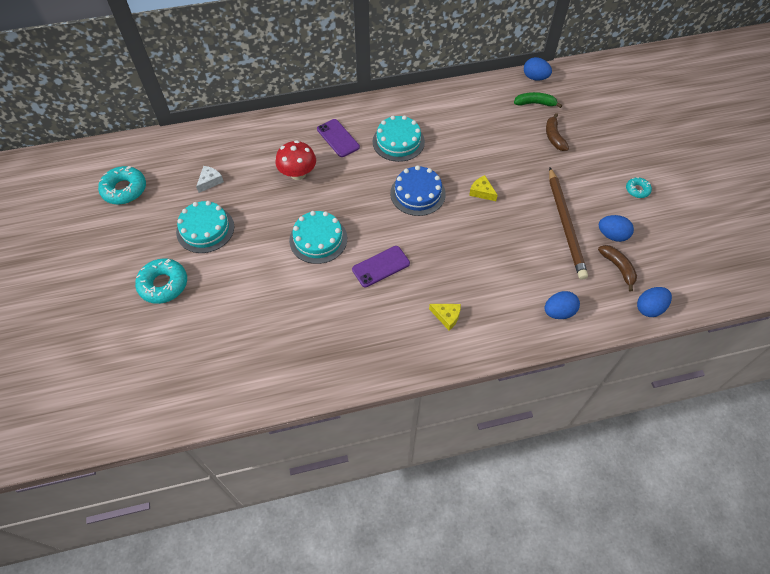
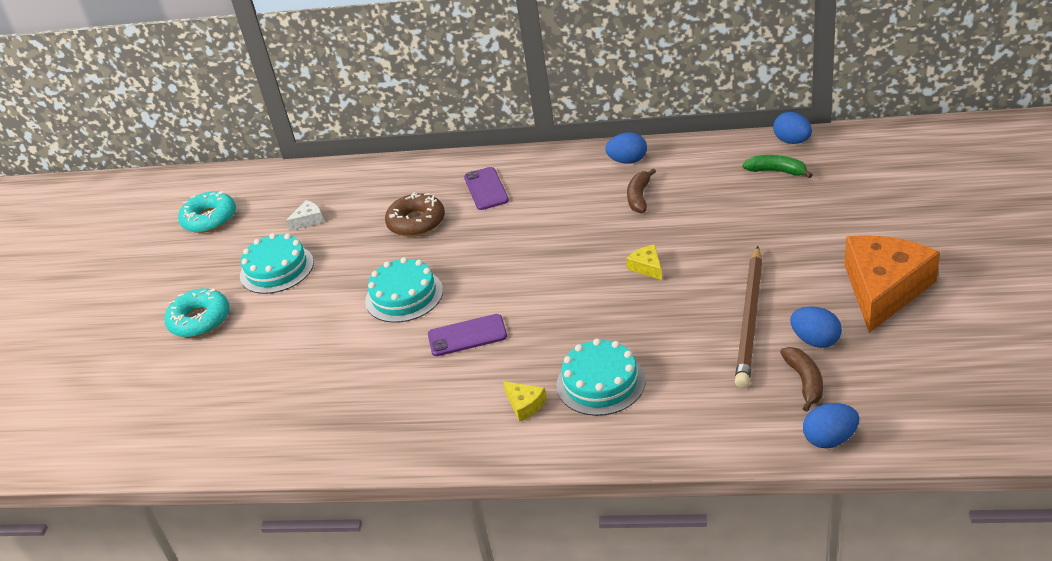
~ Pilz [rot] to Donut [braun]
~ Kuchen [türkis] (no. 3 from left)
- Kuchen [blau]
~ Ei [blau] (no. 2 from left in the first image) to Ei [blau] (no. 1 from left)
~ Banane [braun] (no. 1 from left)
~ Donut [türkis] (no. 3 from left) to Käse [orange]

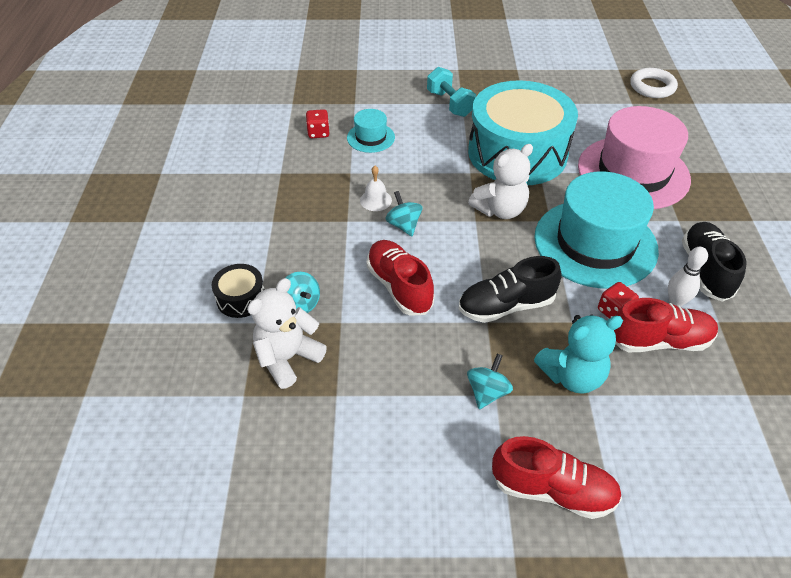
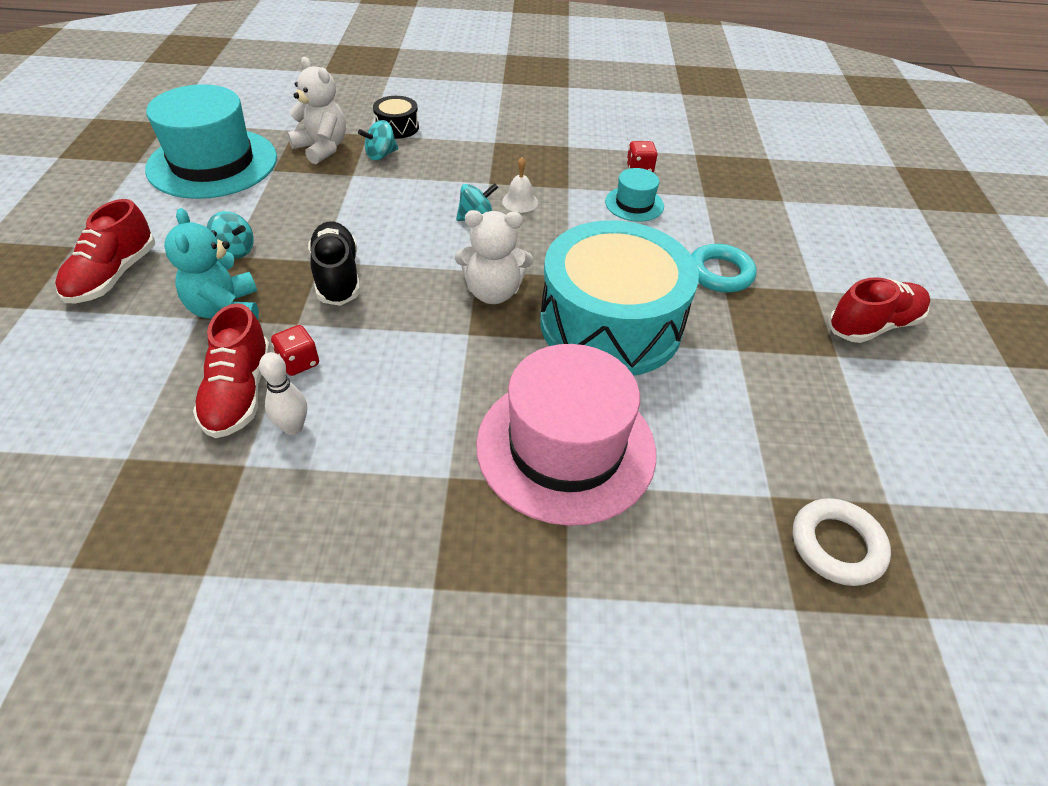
~ Schuh [rot] (no. 1 from left in the first image) to Schuh [rot] (no. 3 from left)
~ Hantel [türkis] to Ring [türkis]
~ Teddybär [weiß] (no. 2 from left) 60 degrees counterclockwise
~ Hut [türkis] (no. 2 from left in the first image) to Hut [türkis] (no. 1 from left)
- Schuh [schwarz] (no. 2 from left)

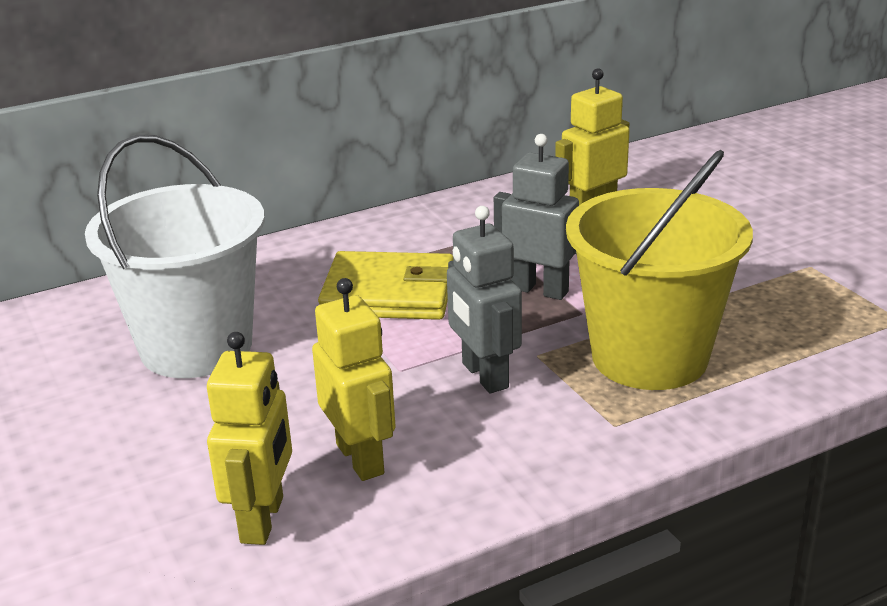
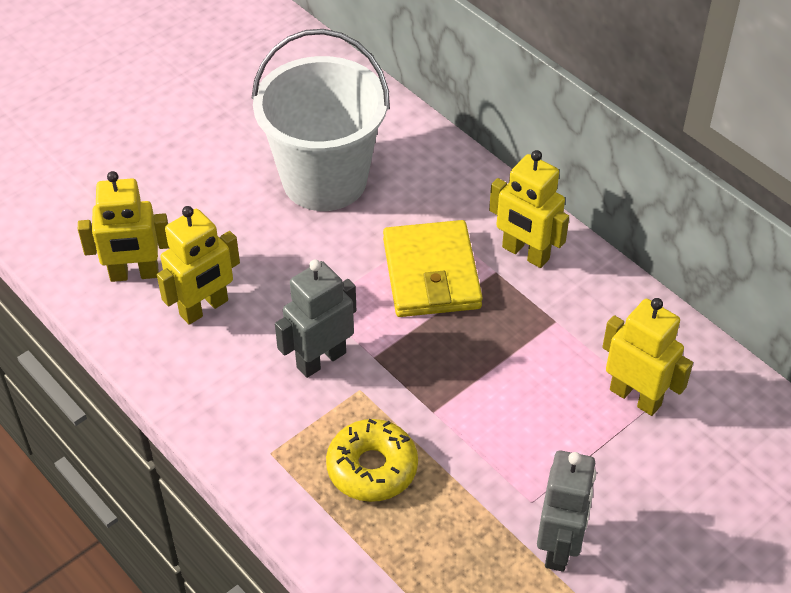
~ Roboter [grau] (no. 2 from left)
~ Eimer [gelb] to Donut [gelb]
+ Roboter [gelb] (no. 3 from left)

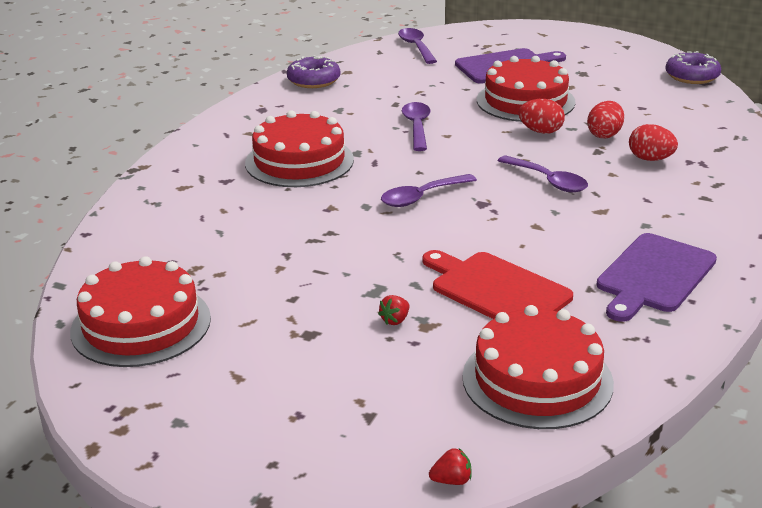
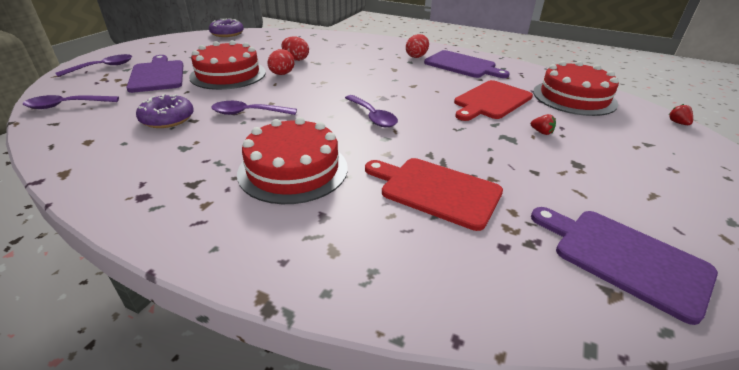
~ Kuchen [rot] (no. 1 from left) to Schneidebrett [lila] (no. 3 from left)
~ Donut [lila] (no. 1 from left)
~ Löffel [lila] (no. 4 from left in the first image) to Löffel [lila] (no. 2 from left)
~ Ei [rot] (no. 3 from left)
+ Schneidebrett [rot] (no. 1 from left)

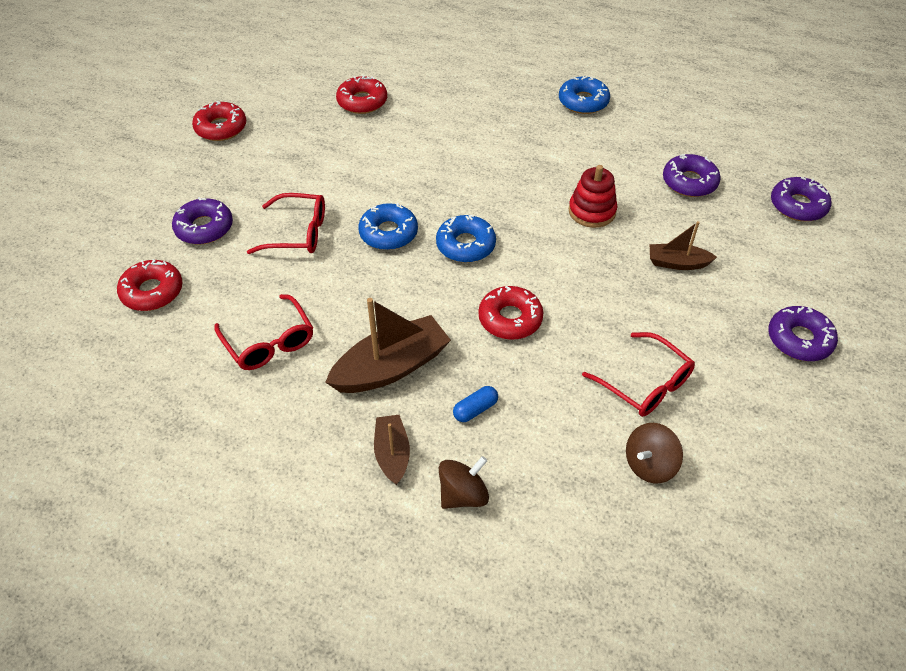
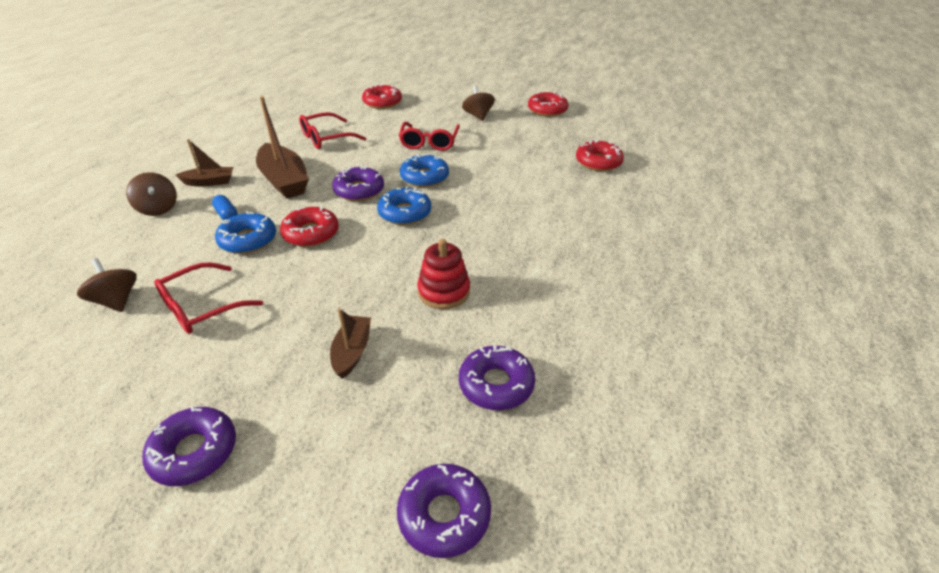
~ Donut [lila] (no. 1 from left in the first image) to Donut [lila] (no. 2 from left)
~ Donut [blau] (no. 3 from left in the first image) to Donut [blau] (no. 1 from left)
+ Kreisel [braun] (no. 3 from left)

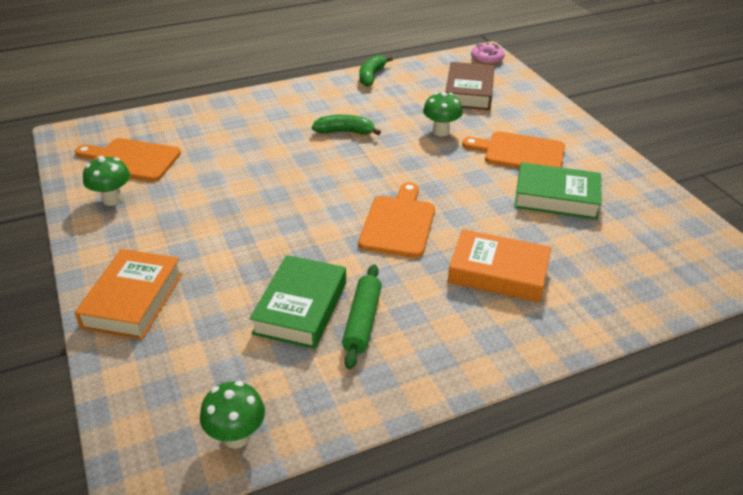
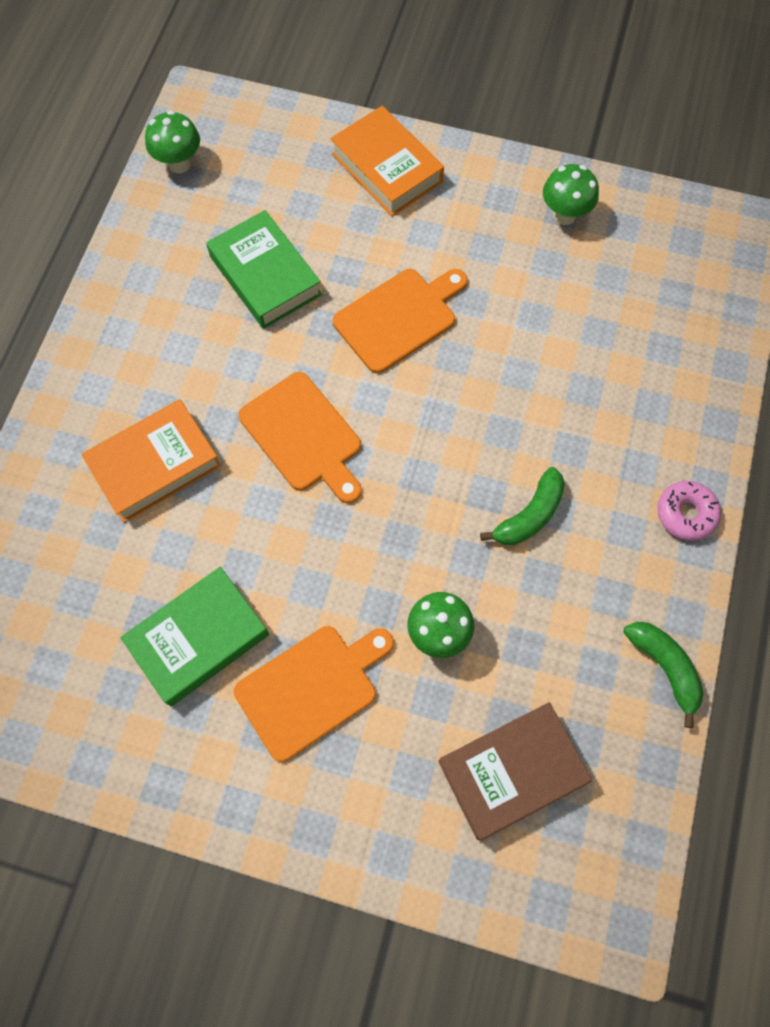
~ Schneidebrett [orange] (no. 1 from left in the first image) to Schneidebrett [orange] (no. 3 from left)
- Nudelholz [grün]
~ Buch [braun] 75 degrees counterclockwise
~ Donut [rosa]

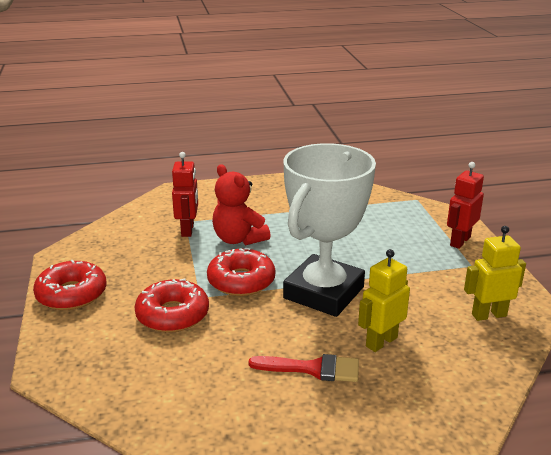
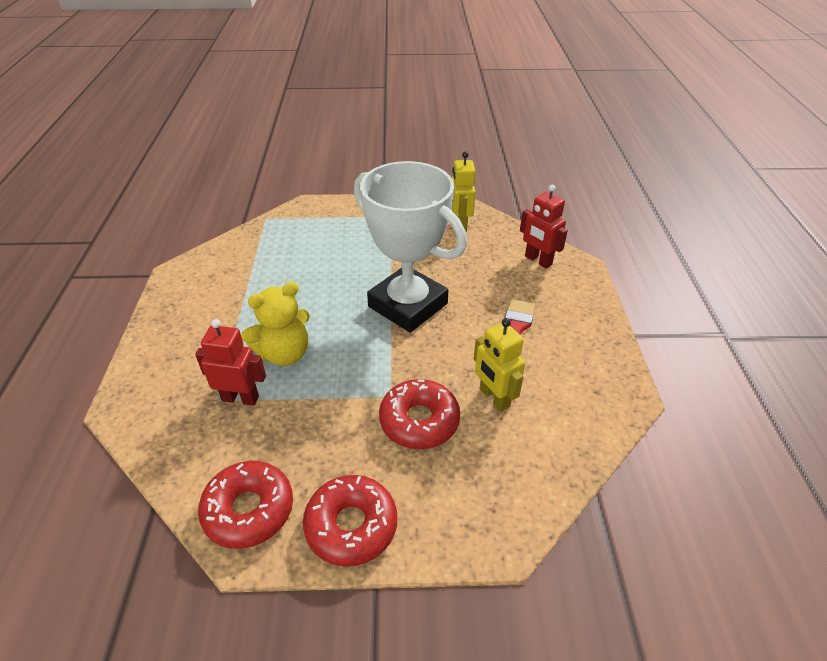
~ Donut [rot] (no. 3 from left in the first image) to Donut [rot] (no. 1 from left)
~ Teddybär [rot] to Teddybär [gelb]
~ Roboter [gelb] (no. 1 from left in the first image) to Roboter [gelb] (no. 2 from left)
~ Roboter [rot] (no. 2 from left)

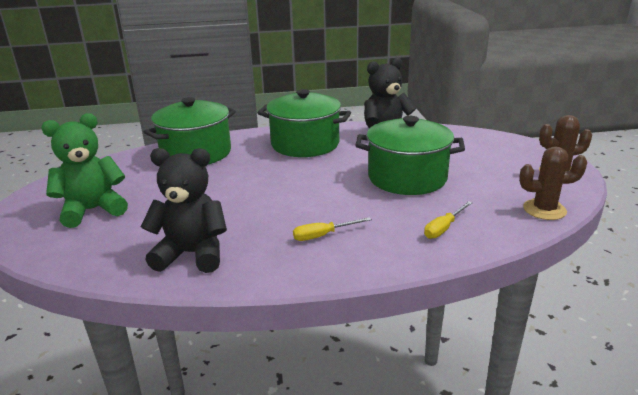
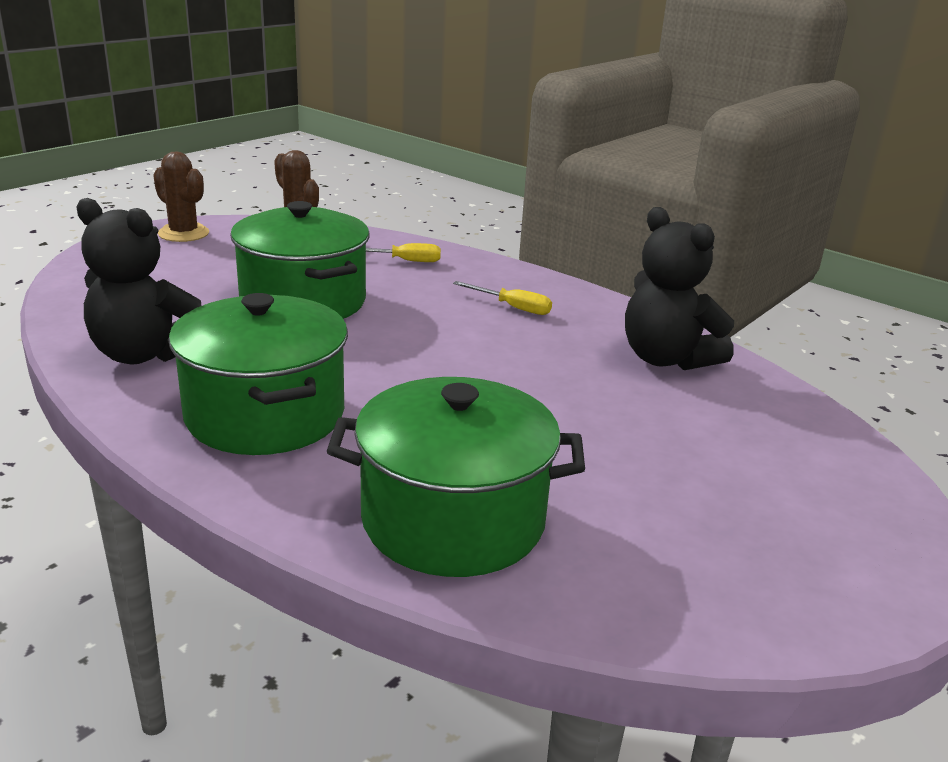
- Teddybär [grün]

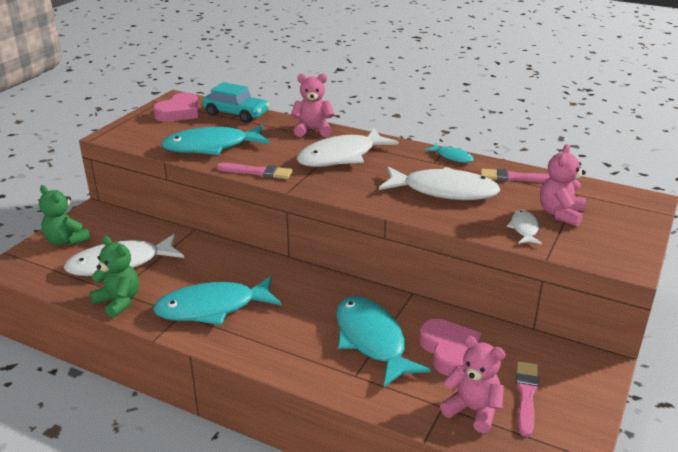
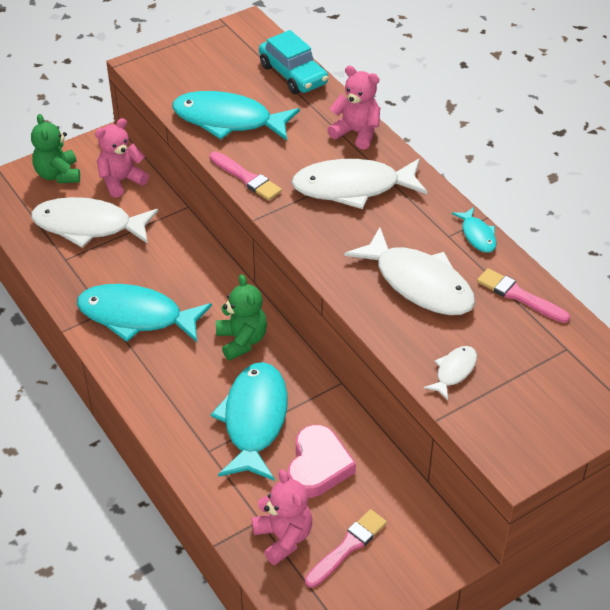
~ Teddybär [grün] (no. 2 from left)
- Herz [rosa] (no. 1 from left)
~ Teddybär [rosa] (no. 3 from left in the first image) to Teddybär [rosa] (no. 1 from left)

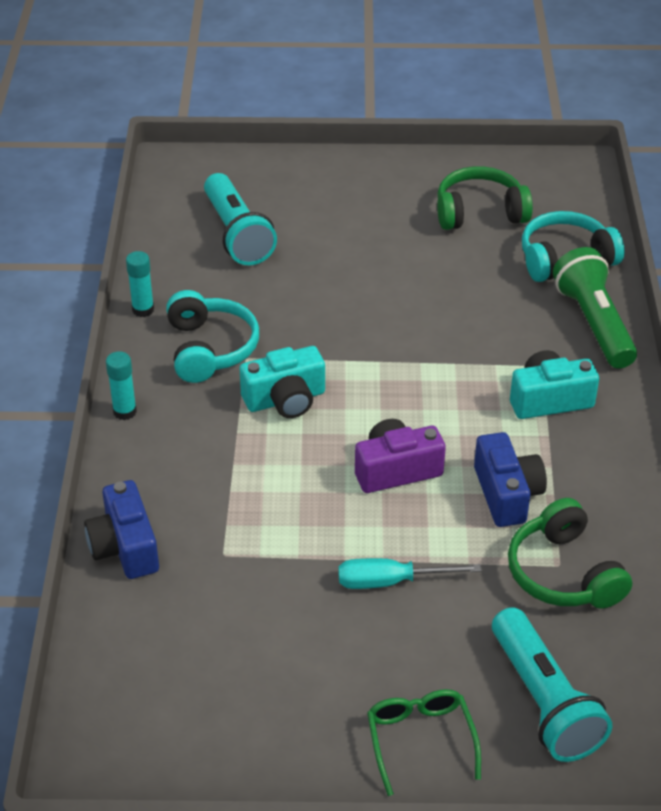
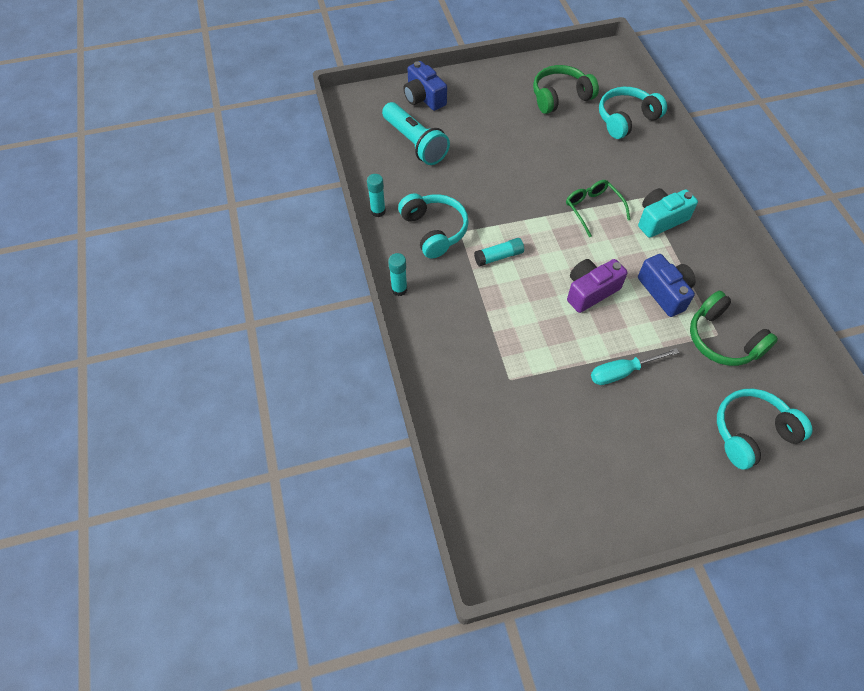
~ Kamera [blau] (no. 1 from left)
~ Kamera [türkis] (no. 1 from left) to Klebestift [türkis] (no. 3 from left)
~ Brille [grün]
~ Taschenlampe [türkis] (no. 2 from left) to Kopfhörer [türkis] (no. 3 from left)
- Taschenlampe [grün]

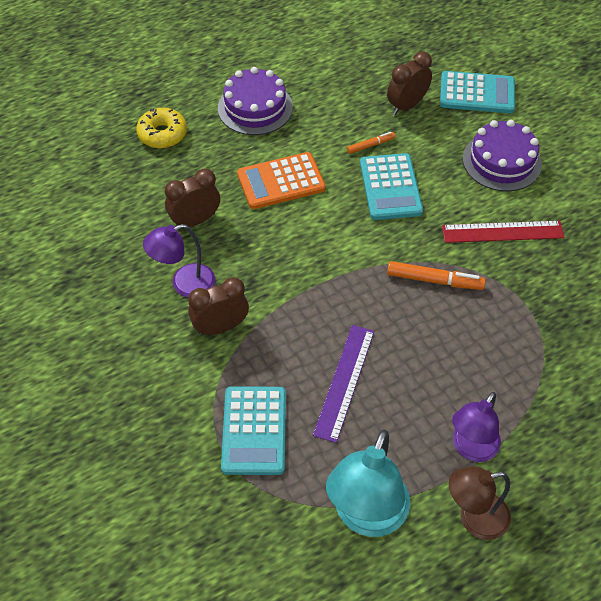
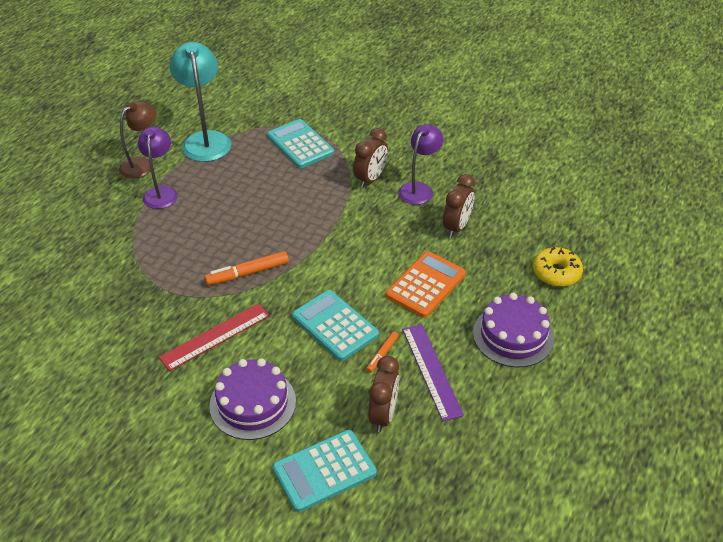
~ Lineal [lila]

